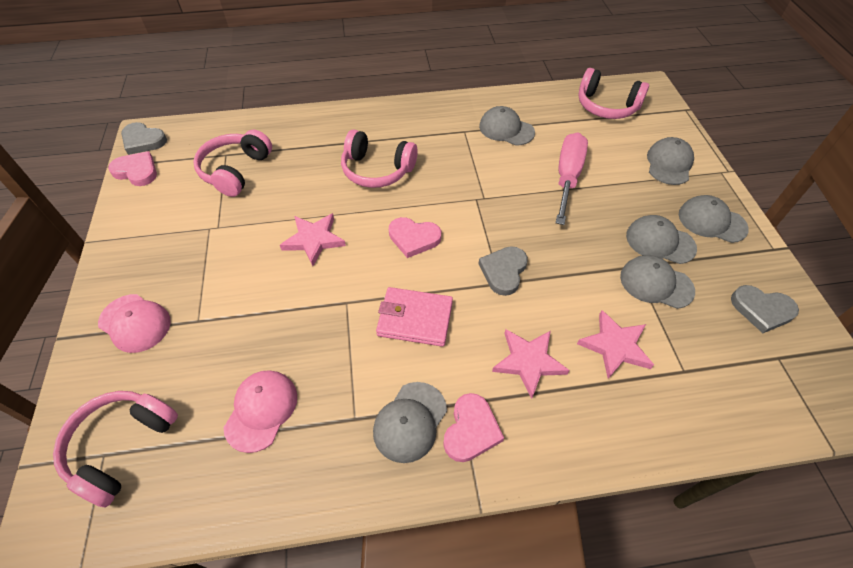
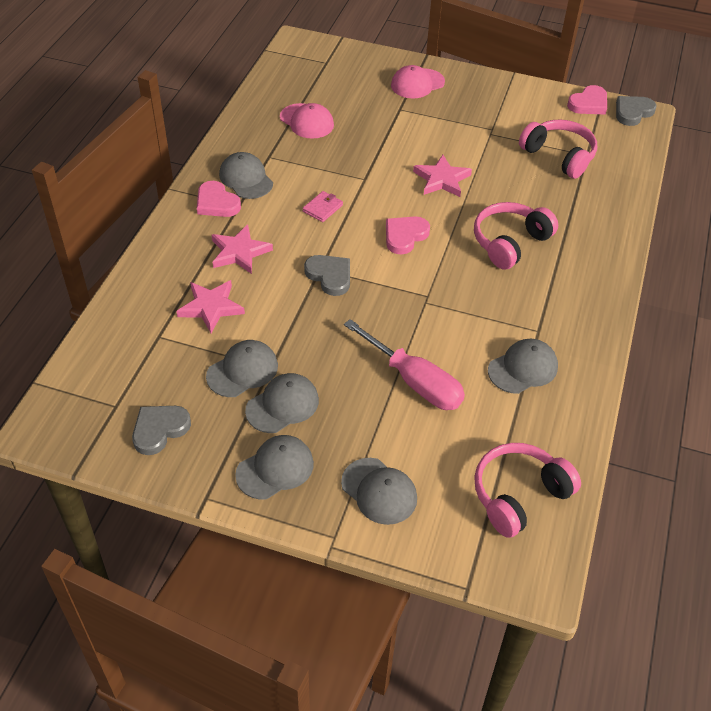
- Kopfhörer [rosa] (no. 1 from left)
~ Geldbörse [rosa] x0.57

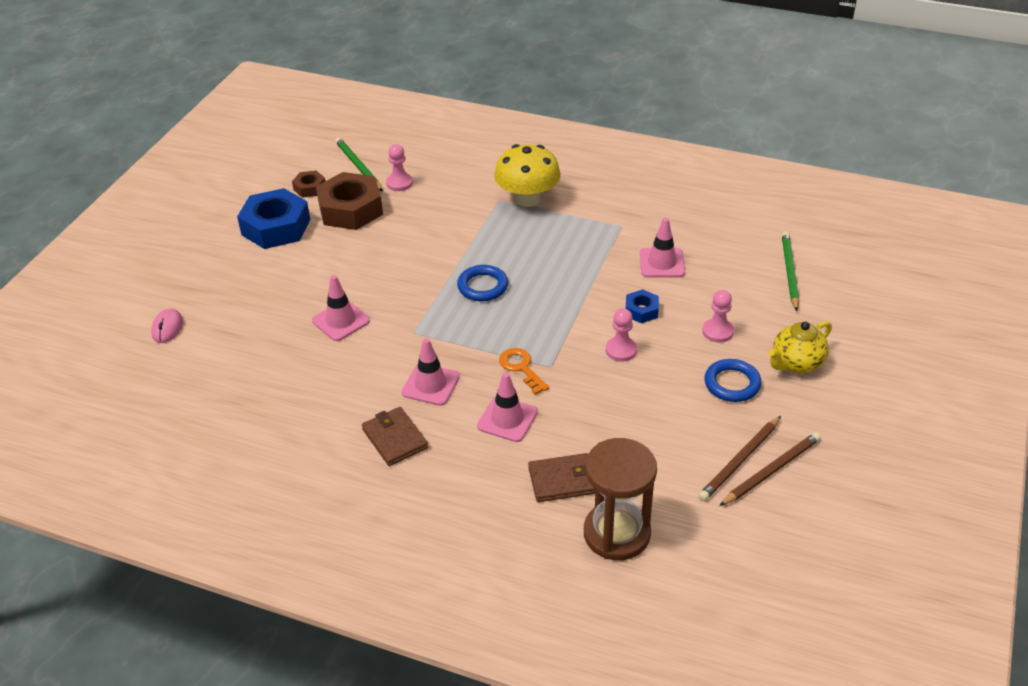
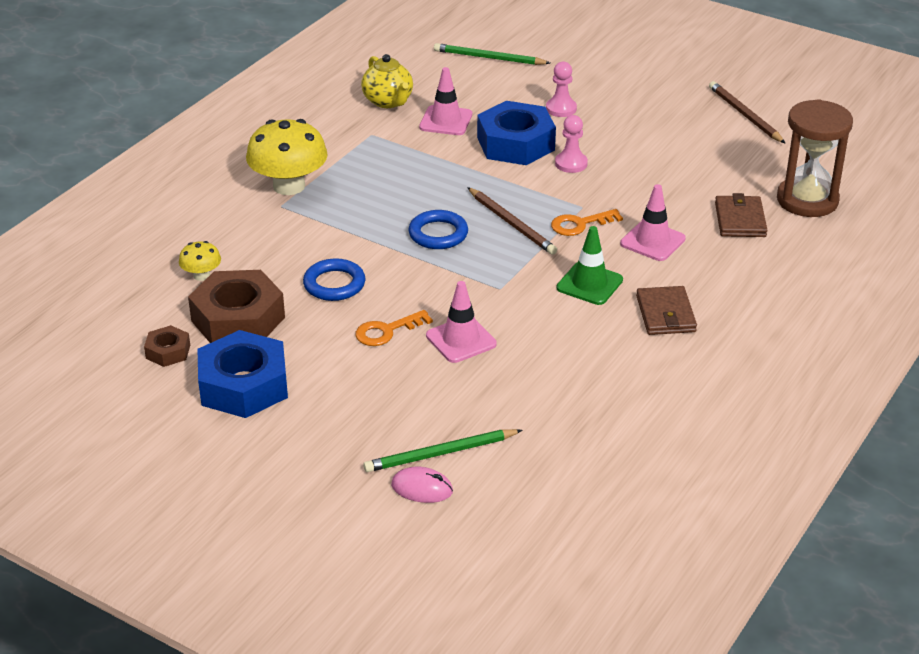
~ Bleistift [grün] (no. 1 from left)
~ Geldbörse [braun] (no. 1 from left) 75 degrees counterclockwise
~ Bauer [rosa] (no. 1 from left) to Pilz [gelb] (no. 1 from left)
~ Leitkegel [rosa] (no. 2 from left) to Leitkegel [grün]
~ Sechskantmutter [blau] (no. 2 from left) x2.05
~ Bleistift [braun] (no. 1 from left)
~ Ring [blau] (no. 2 from left in the first image) to Ring [blau] (no. 1 from left)
~ Teekanne [gelb]
+ Schlüssel [orange] (no. 1 from left)

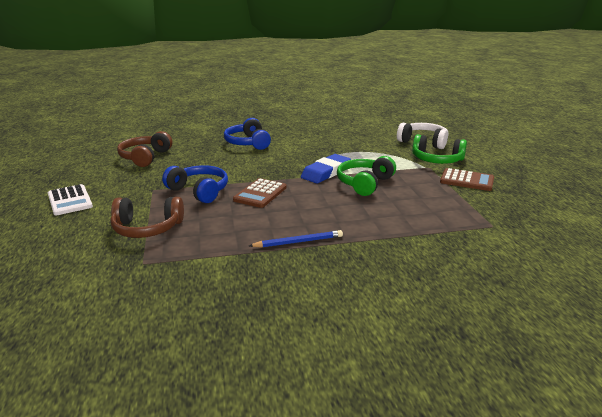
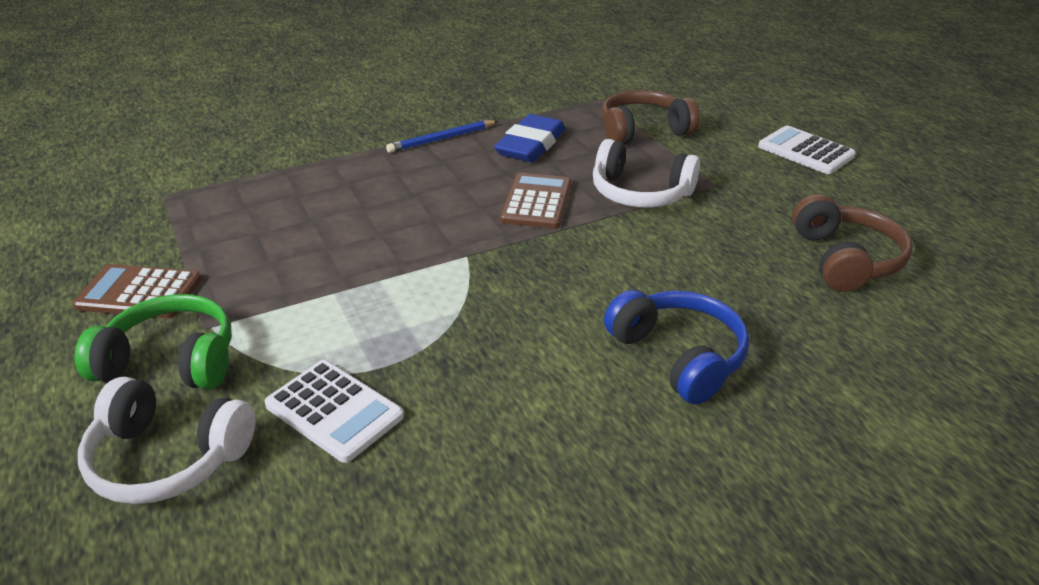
~ Kopfhörer [blau] (no. 1 from left) to Kopfhörer [weiß] (no. 2 from left)
~ Radiergummi [blau]
- Kopfhörer [grün] (no. 1 from left)
+ Taschenrechner [weiß] (no. 1 from left)

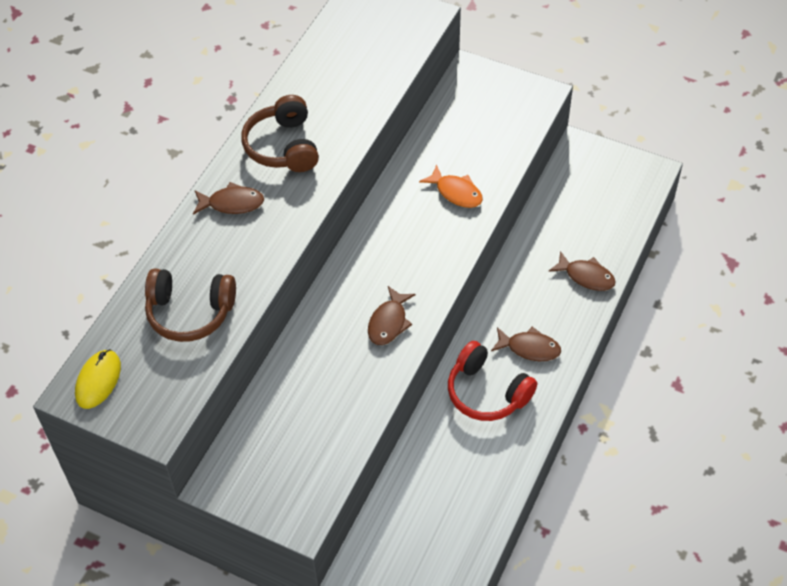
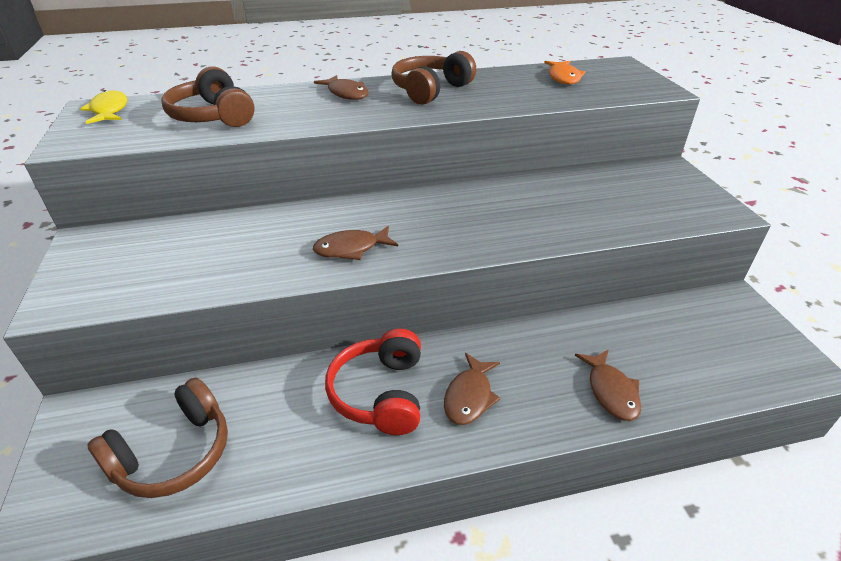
~ Computermaus [gelb] to Fisch [gelb]
~ Fisch [orange]
~ Fisch [braun] (no. 3 from left) 45 degrees clockwise
+ Kopfhörer [braun] (no. 1 from left)

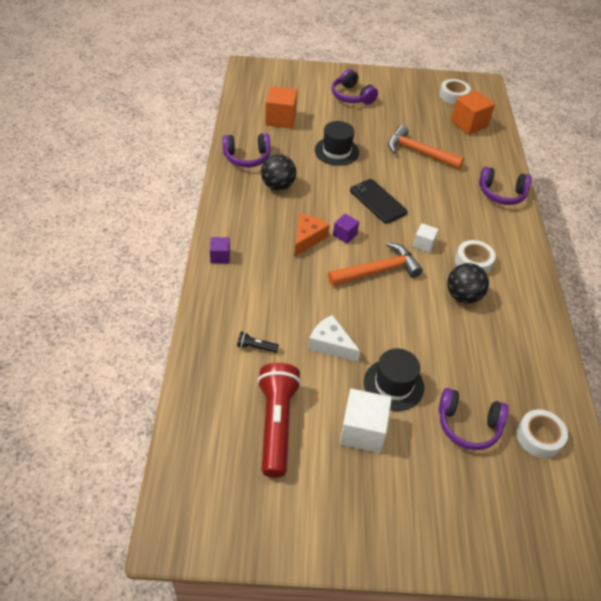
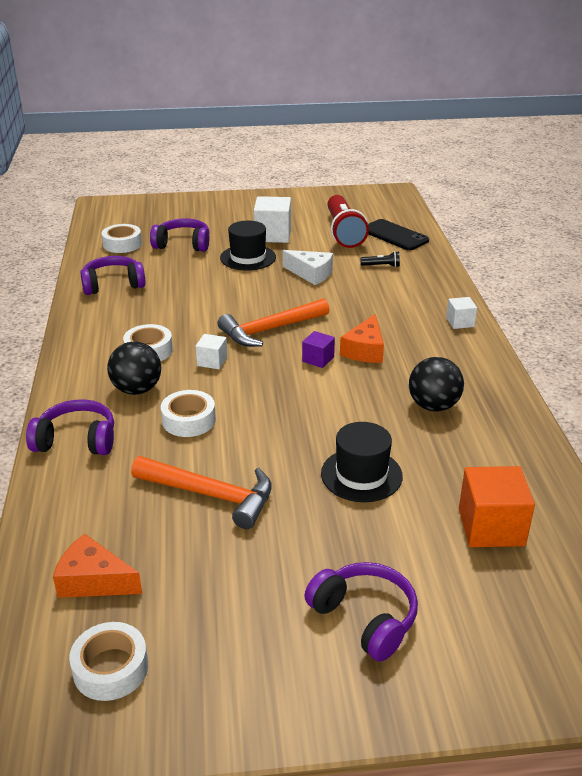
~ Kubus [lila] (no. 1 from left) to Kubus [weiß] (no. 3 from left)
~ Kopfhörer [lila] (no. 1 from left in the first image) to Kopfhörer [lila] (no. 2 from left)
~ Handy [schwarz]
~ Ball [schwarz] (no. 2 from left in the first image) to Ball [schwarz] (no. 1 from left)
~ Kubus [orange] (no. 2 from left) to Käse [orange] (no. 1 from left)
+ Klebeband [weiß] (no. 4 from left)

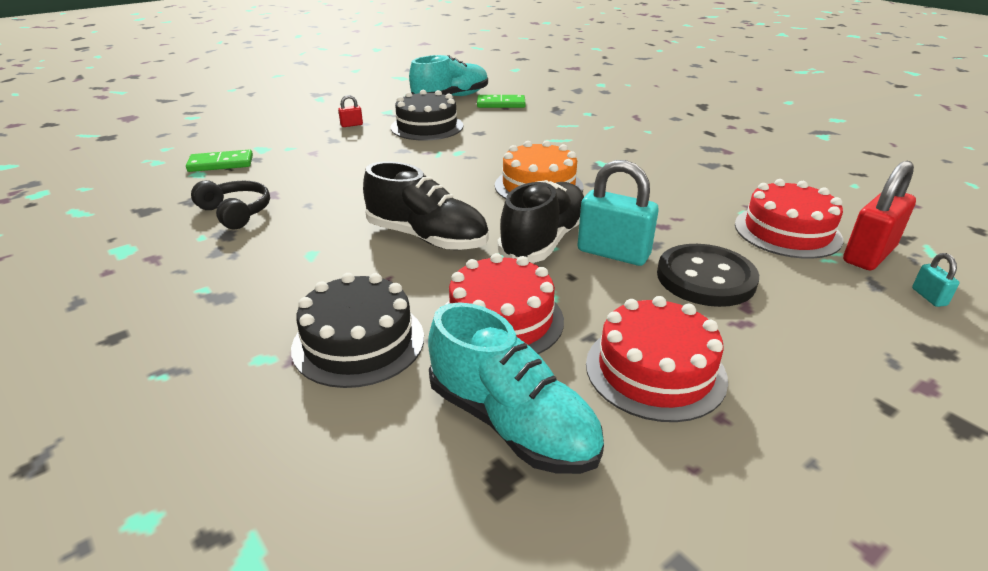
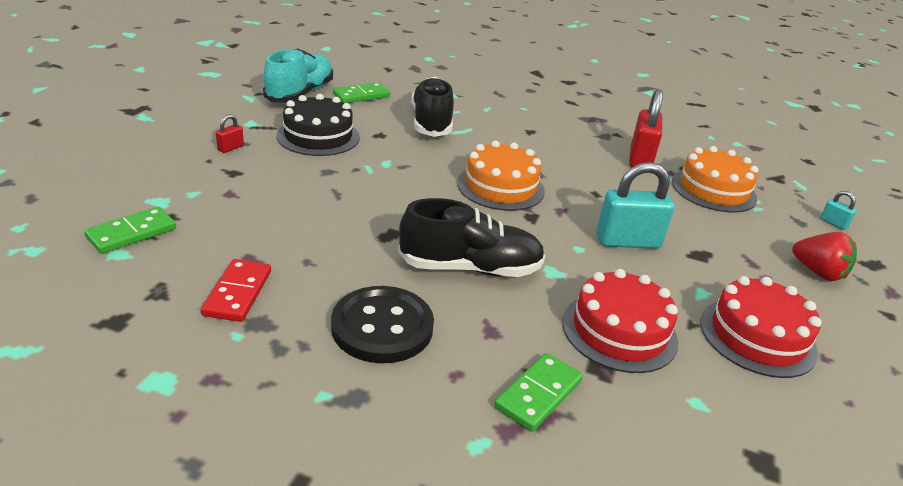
~ Kopfhörer [schwarz] to Dominostein [rot]
~ Kuchen [schwarz] (no. 1 from left) to Dominostein [grün] (no. 3 from left)
- Schuh [türkis] (no. 2 from left)
~ Schuh [schwarz] (no. 2 from left in the first image) to Schuh [schwarz] (no. 1 from left)
~ Knopf [schwarz]
~ Kuchen [rot] (no. 3 from left) to Kuchen [orange] (no. 2 from left)
~ Vorhängeschloss [rot] (no. 2 from left)
+ Erdbeere [rot]

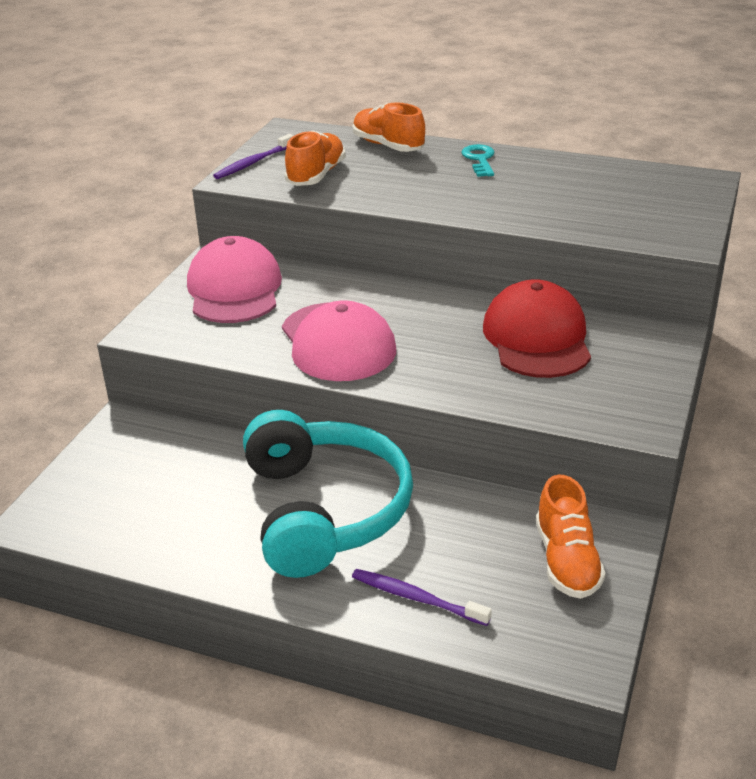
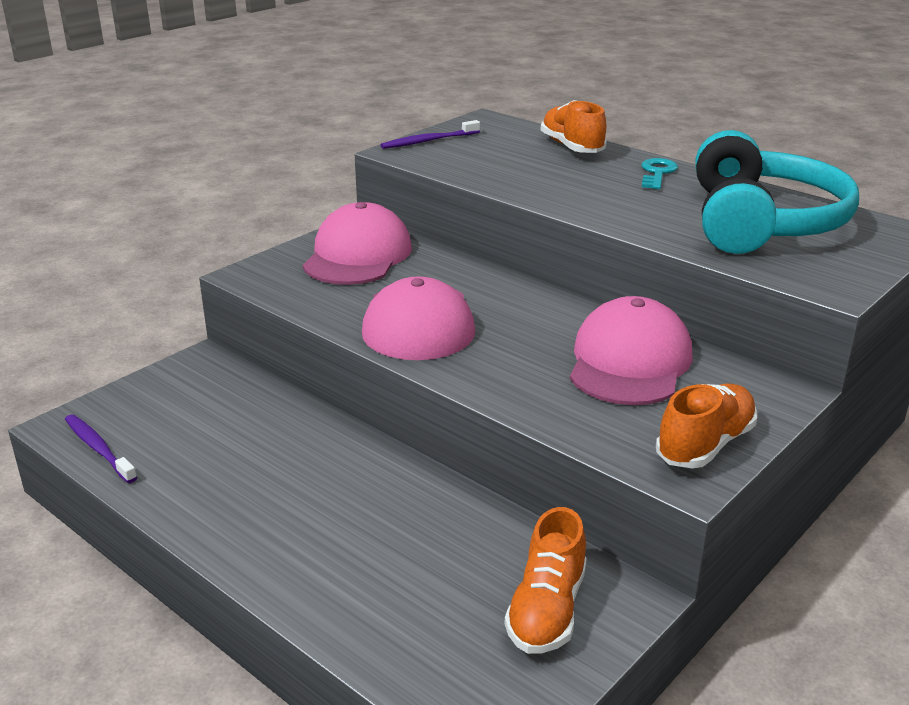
~ Kopfhörer [türkis]
~ Schuh [orange] (no. 1 from left in the first image) to Schuh [orange] (no. 3 from left)
~ Zahnbürste [lila] (no. 2 from left in the first image) to Zahnbürste [lila] (no. 1 from left)
~ Kappe [rot] to Kappe [rosa] (no. 3 from left)

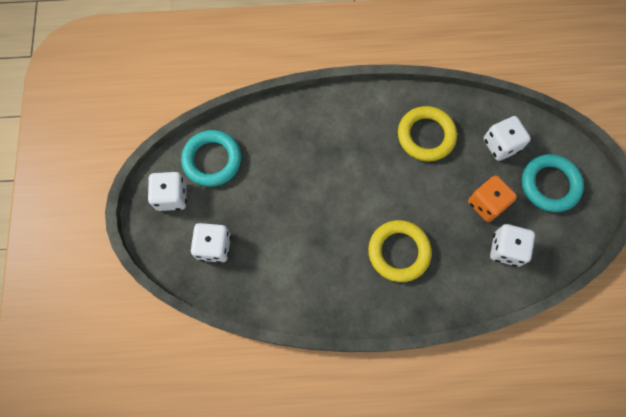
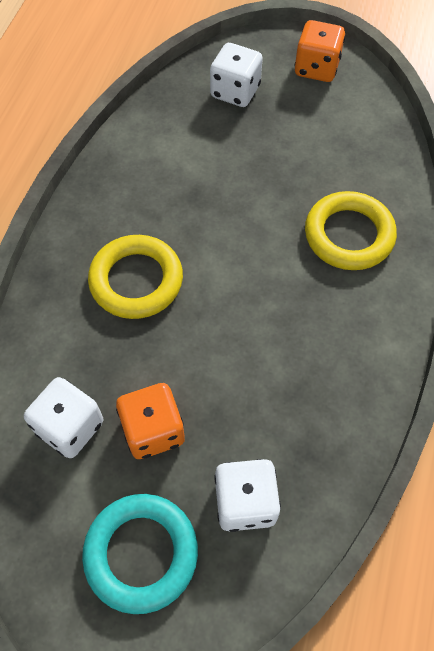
~ Spielwürfel [weiß] (no. 1 from left) to Spielwürfel [orange] (no. 2 from left)
- Ring [türkis] (no. 1 from left)
~ Ring [gelb] (no. 2 from left)

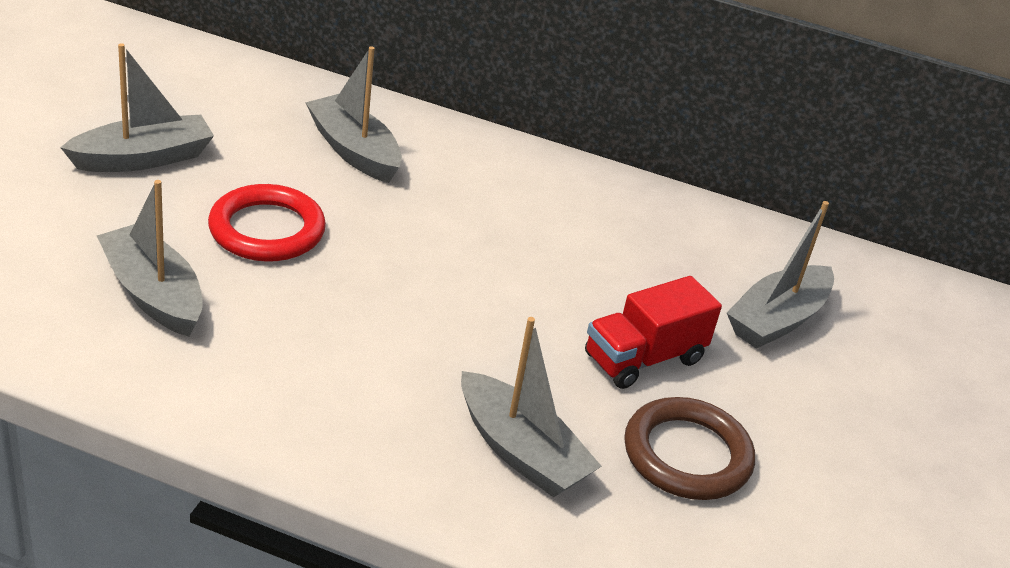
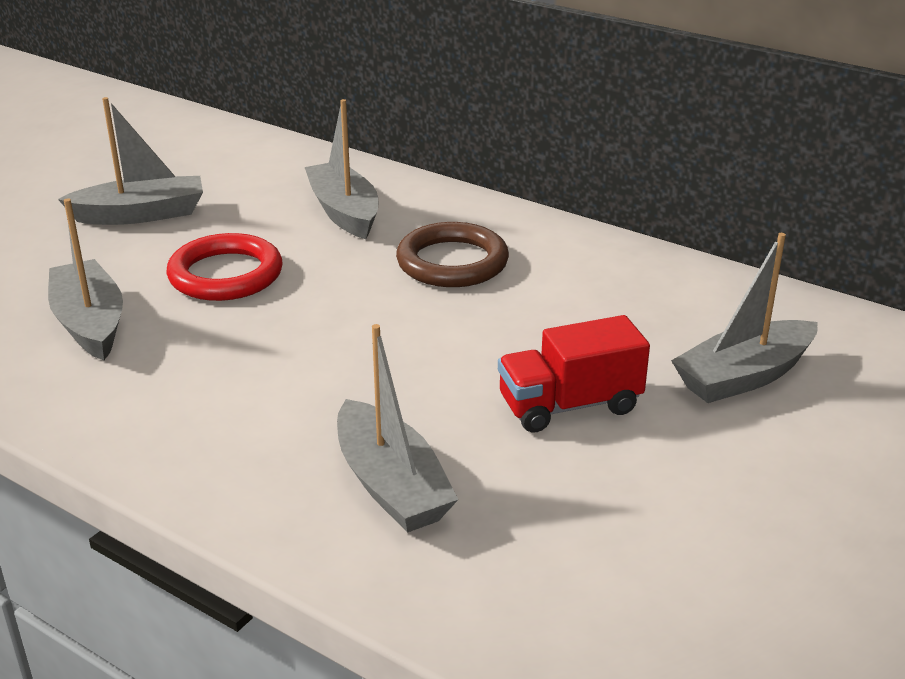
~ Ring [braun]

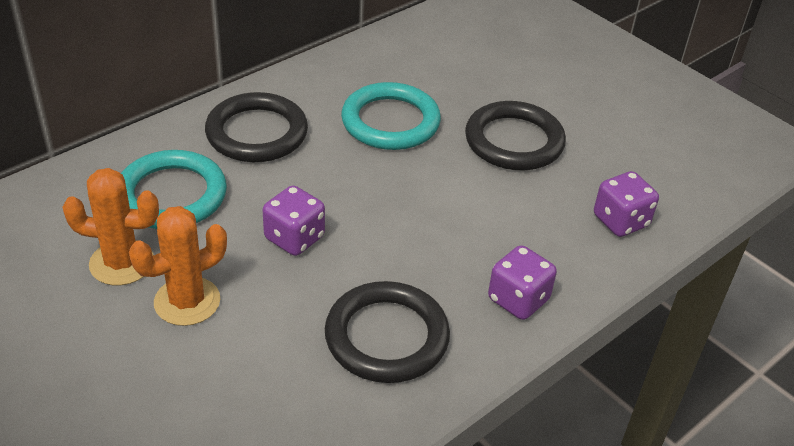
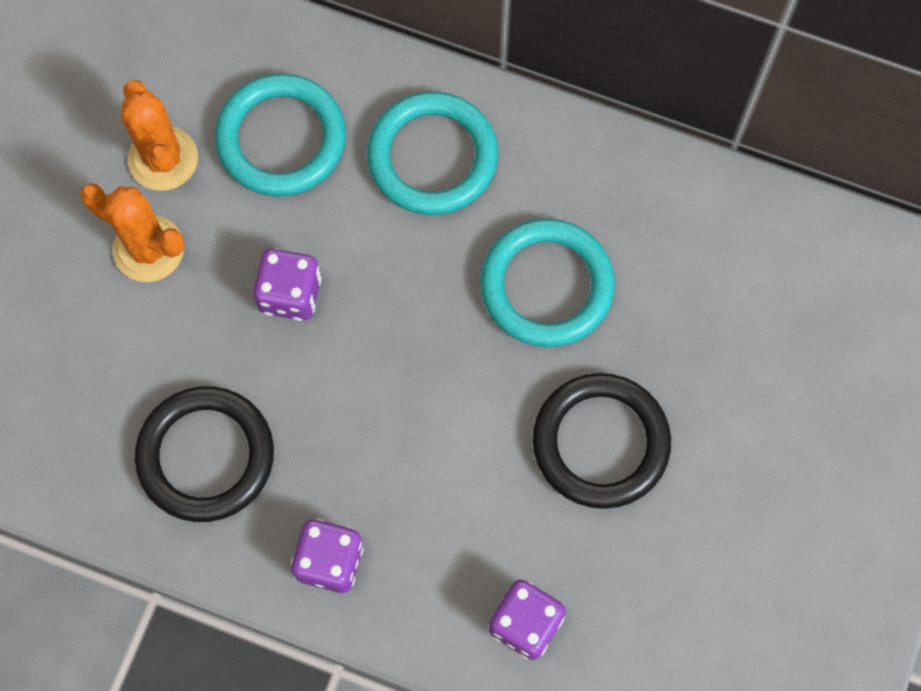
~ Ring [schwarz] (no. 1 from left) to Ring [türkis] (no. 2 from left)

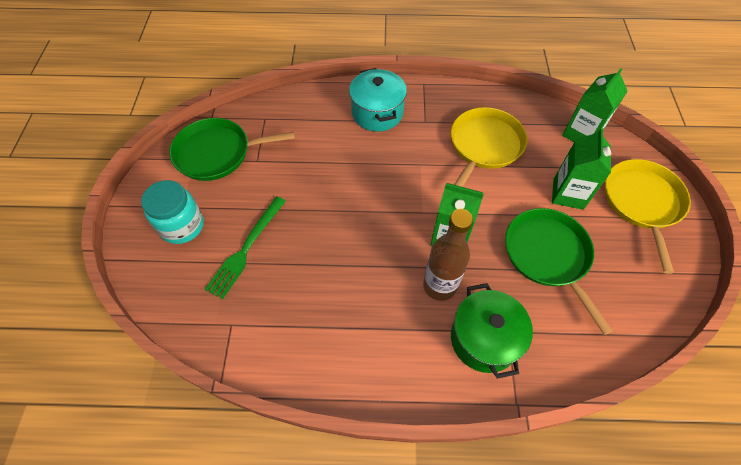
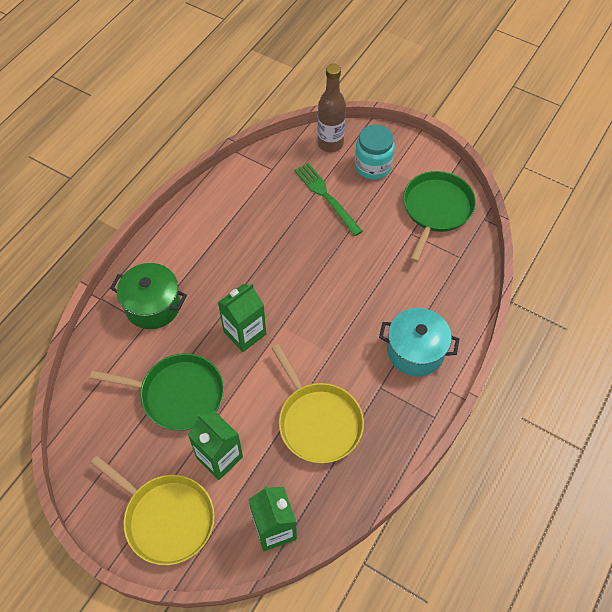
~ Flasche [braun]

